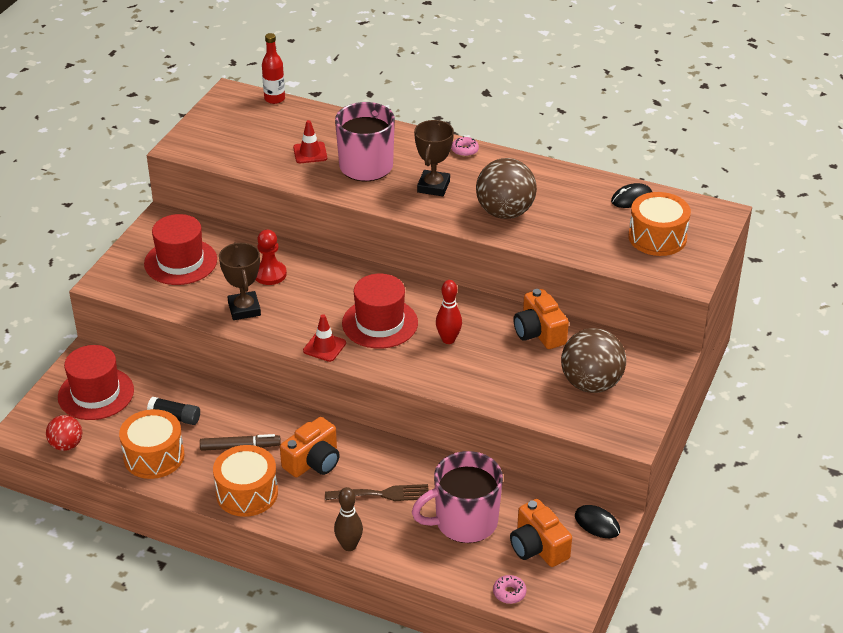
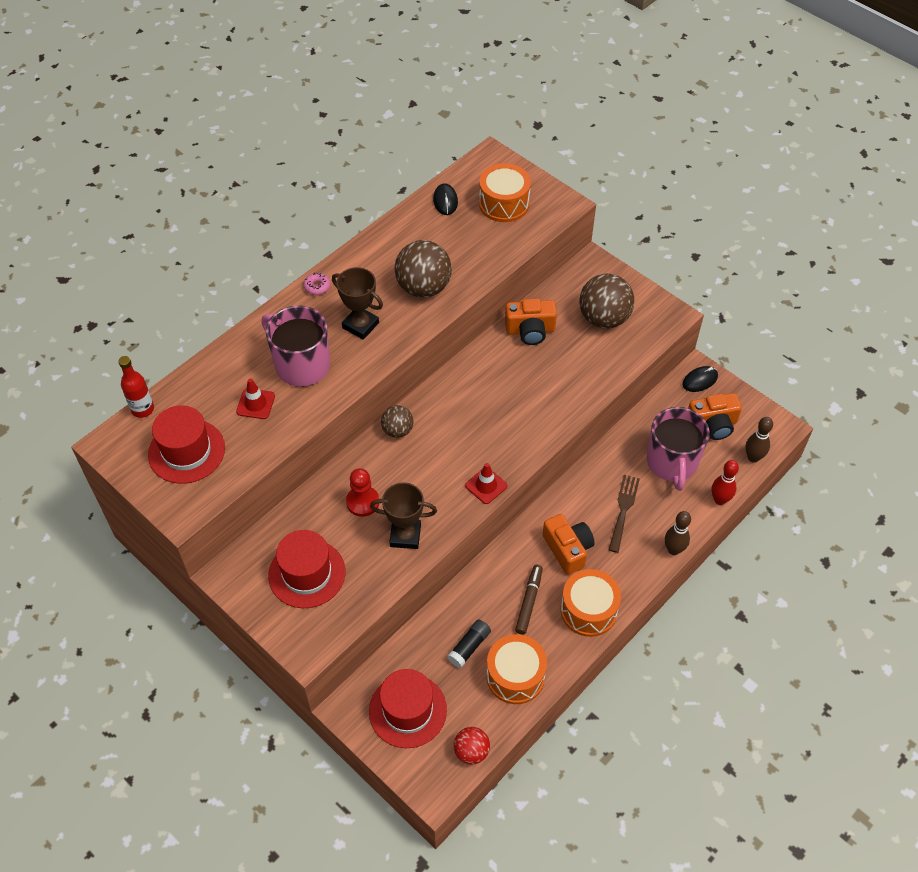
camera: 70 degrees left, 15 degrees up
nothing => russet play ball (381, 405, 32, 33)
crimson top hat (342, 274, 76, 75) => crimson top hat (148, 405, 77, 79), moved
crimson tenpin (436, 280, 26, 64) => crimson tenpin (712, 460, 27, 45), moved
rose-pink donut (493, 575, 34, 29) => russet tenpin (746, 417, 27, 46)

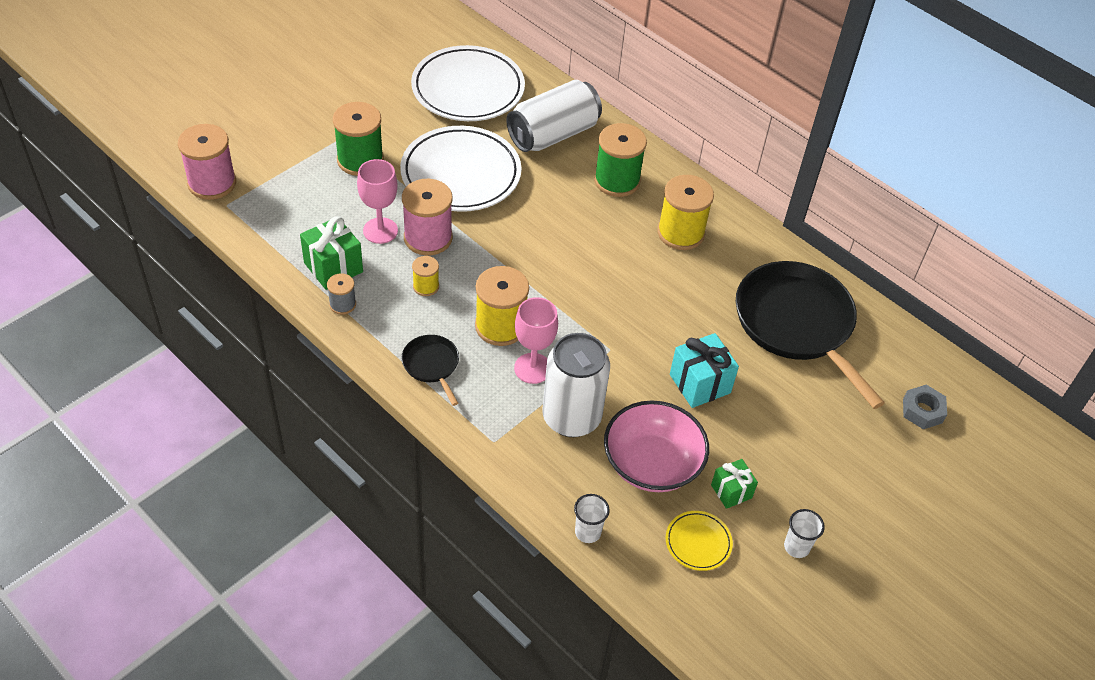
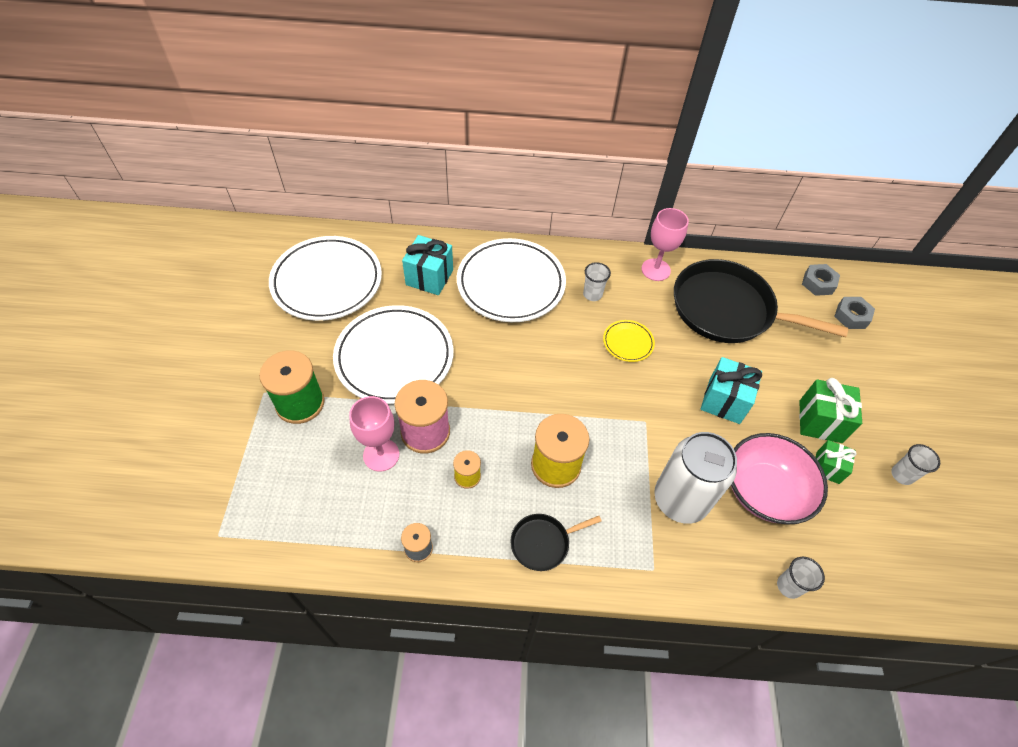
camera: 40 degrees left, 5 degrees up
rose-pink reel of thread (178, 124, 58, 76) => nothing
nothing => ash-grey hexagon nut (802, 264, 38, 32)
emerald present (300, 216, 63, 74) => emerald present (799, 378, 63, 65), moved
rose-pink goblet (514, 297, 44, 87) => rose-pink goblet (641, 208, 48, 73), moved
golden dinner plate (666, 511, 67, 60) => golden dinner plate (603, 320, 52, 42), moved
white tin (506, 80, 96, 72) => teal present (402, 235, 51, 60)
emerald reel of thread (594, 123, 53, 74) => white dinner plate (457, 238, 109, 84)
golden reel of thread (657, 175, 57, 75) => white beaker (583, 262, 28, 39)
black skillet (402, 335, 57, 71) => black skillet (510, 514, 92, 57), 45 degrees counterclockwise

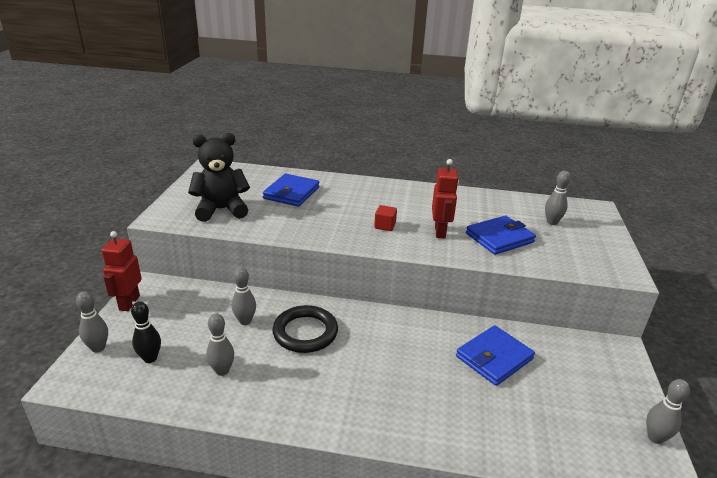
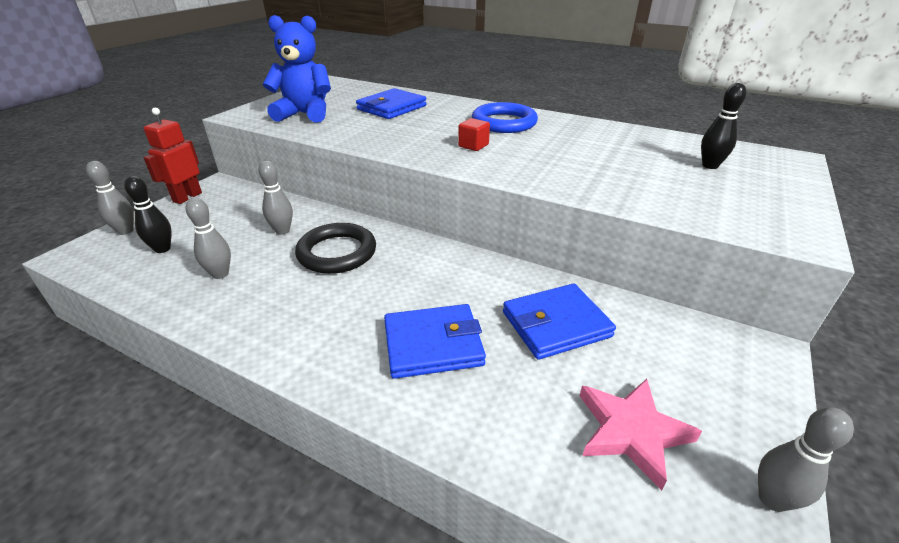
camera: 20 degrees right, 5 degrees up
crimson toy robot (432, 159, 27, 80) => nothing
nothing => royal blue ring (472, 102, 66, 31)
nothing => rose-pink star (580, 379, 122, 112)
royal blue billfold (466, 215, 70, 40) => royal blue billfold (384, 304, 102, 75), moved
black teddy (188, 133, 62, 89) => royal blue teddy (263, 15, 68, 108)
ash-grey tenpin (545, 171, 25, 54) => black tenpin (701, 83, 45, 86)

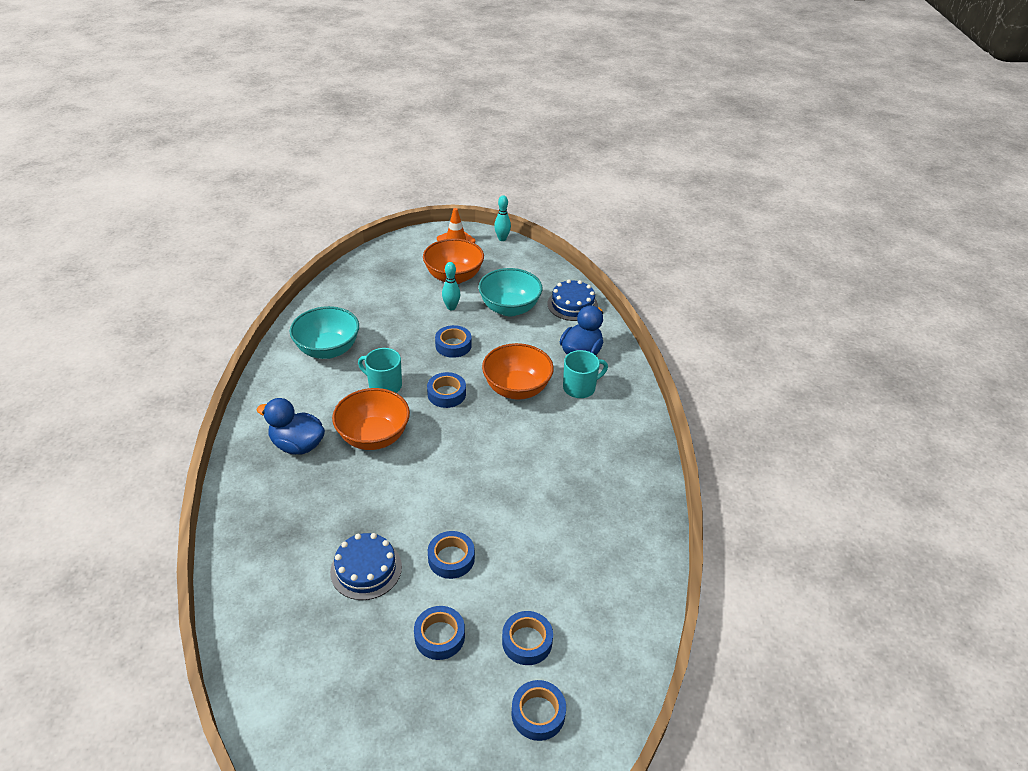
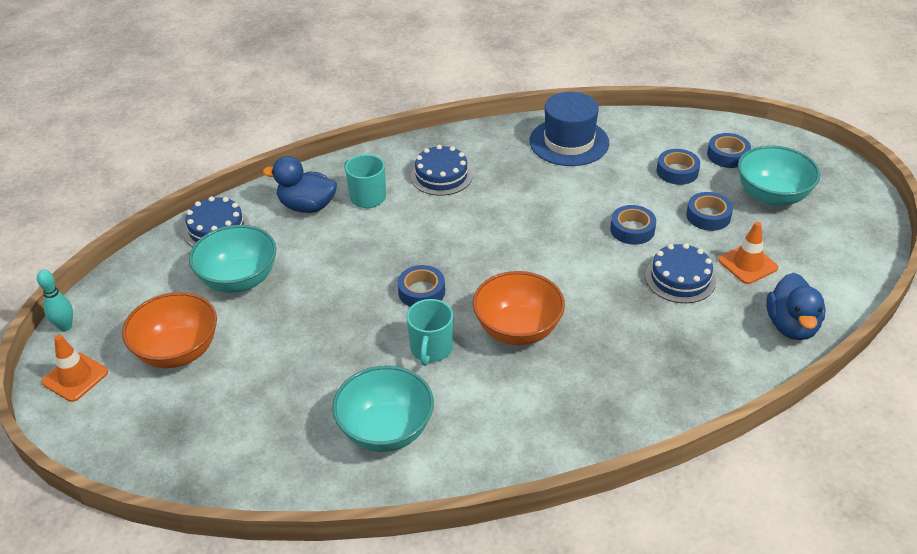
camera: 105 degrees left, 0 degrees up
royal blue roll of tape (435, 325, 37, 33) => nothing
teal tenpin (442, 262, 18, 48) => nothing
orange-coloured bowl (482, 343, 72, 57) => nothing
nothing => royal blue cake (411, 145, 61, 51)
nothing => royal blue top hat (529, 92, 80, 74)
nothing => orange-coloured road cone (718, 222, 60, 62)
nothing => teal bowl (738, 145, 82, 61)
royal blue duck (257, 398, 68, 57) => royal blue duck (766, 273, 60, 67), moved

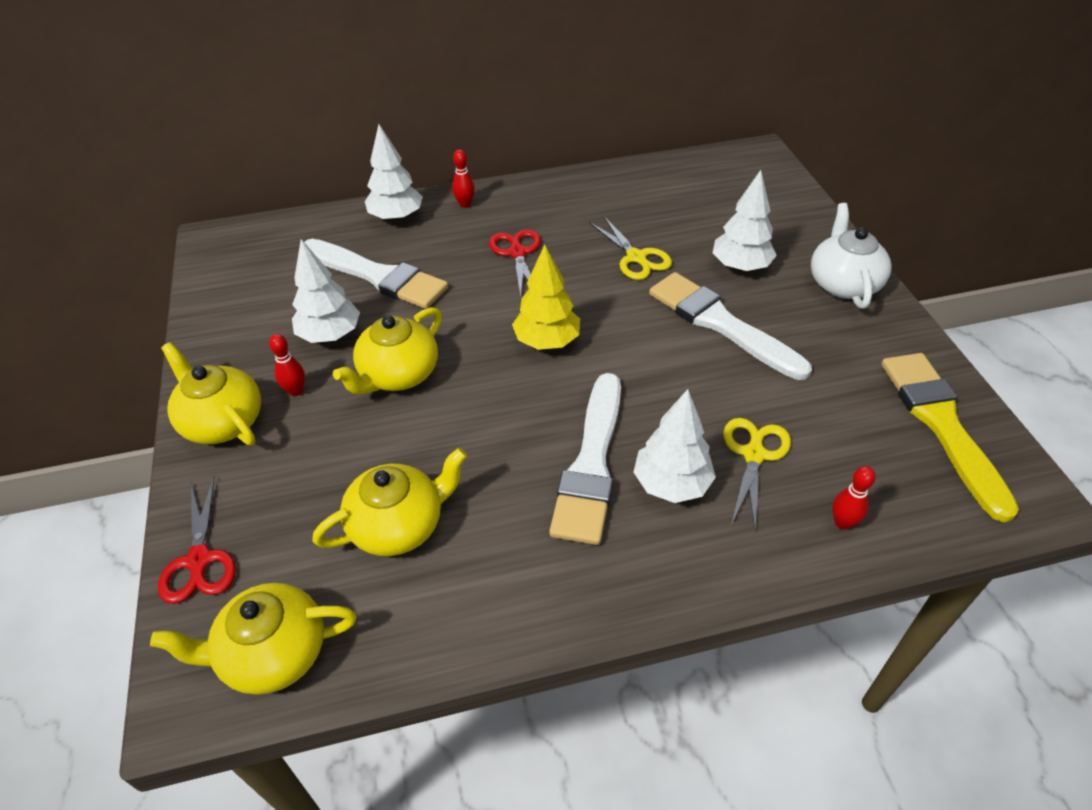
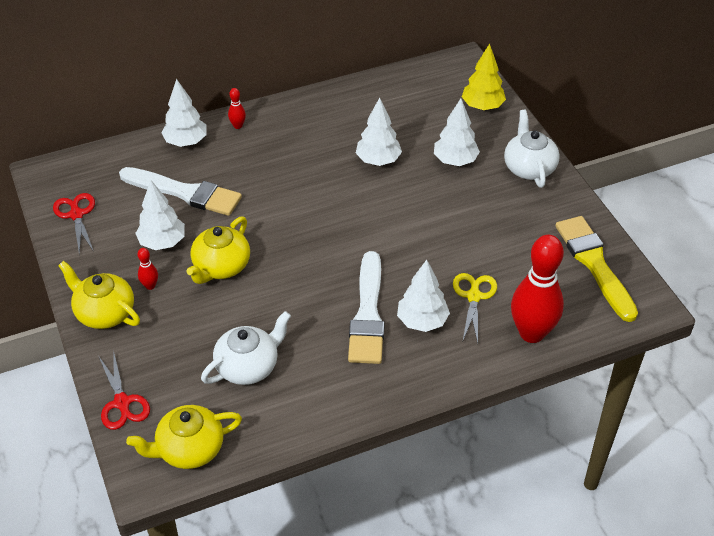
camera: 10 degrees left, 0 degrees up
white brush (649, 272, 163, 108) => nothing
crimson pair of scissors (489, 229, 52, 69) => crimson pair of scissors (53, 193, 42, 61), moved
golden toy tree (512, 245, 68, 105) => golden toy tree (462, 43, 44, 67), moved
golden pair of scissors (590, 216, 82, 64) => white toy tree (356, 98, 46, 68)
golden tea pot (312, 448, 155, 108) => white tea pot (201, 311, 90, 74)
crimson tenpin (832, 466, 44, 64) => crimson tenpin (511, 235, 53, 108), x2.45

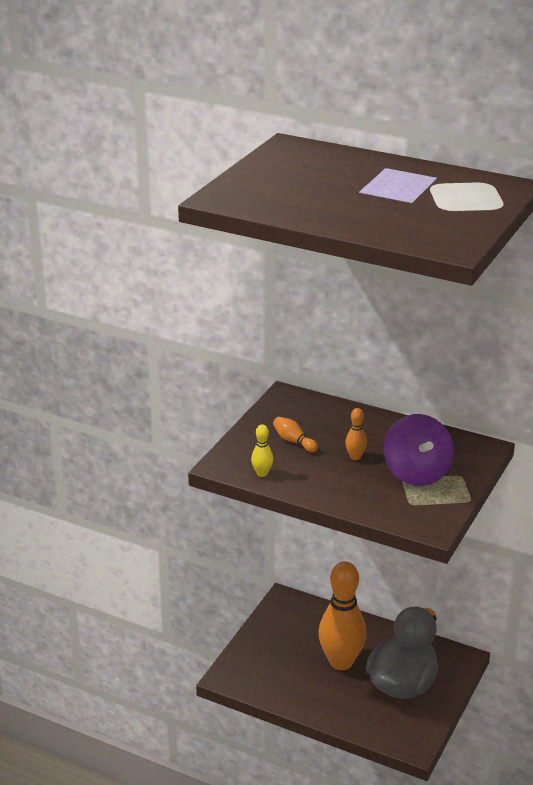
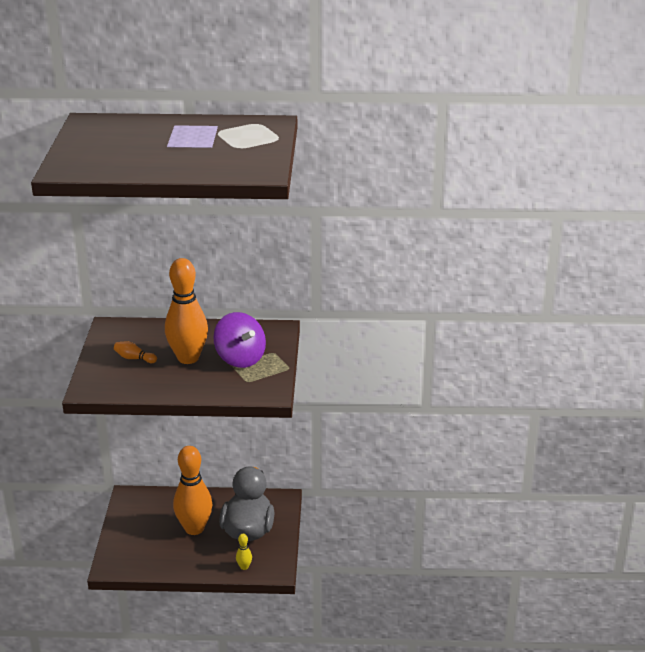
camera: 25 degrees left, 0 degrees up
golden tenpin (251, 425, 22, 52) => golden tenpin (236, 534, 16, 36), moved
orange-coloured tenpin (345, 408, 22, 52) => orange-coloured tenpin (165, 258, 43, 106), x2.46

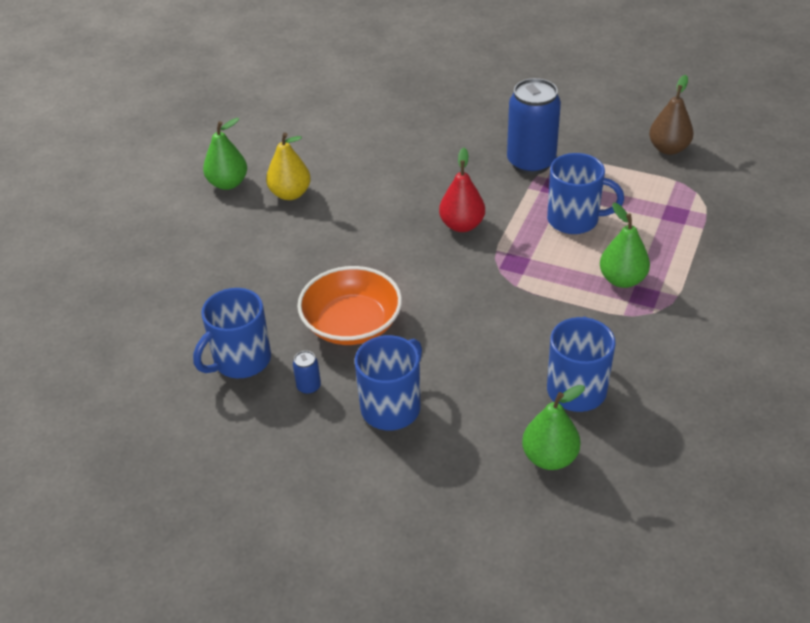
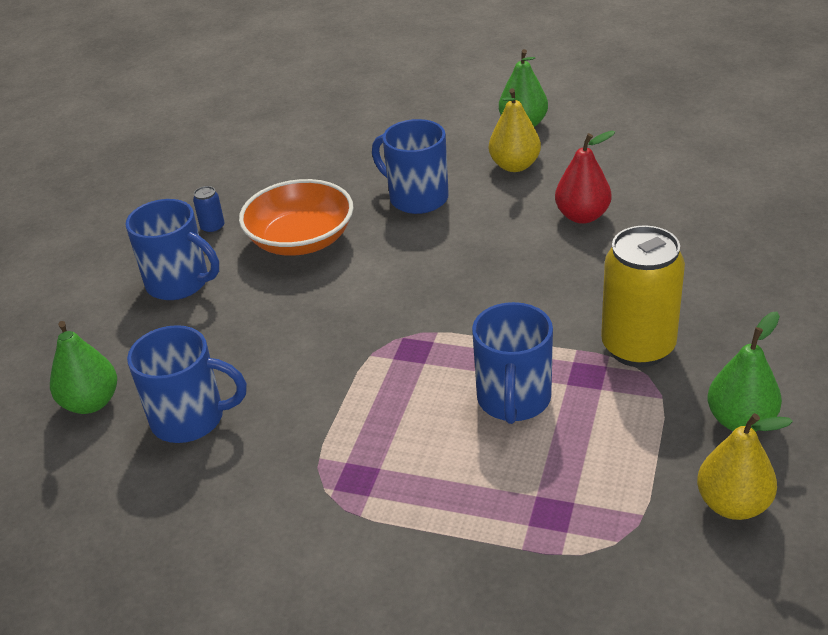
camera: 85 degrees right, 5 degrees down
royal blue coffee mug (193, 288, 78, 90) => royal blue coffee mug (372, 119, 77, 95), moved
crimson pear fruit (439, 148, 46, 84) => crimson pear fruit (555, 131, 60, 93), moved
emerald pear fruit (600, 203, 50, 85) => emerald pear fruit (707, 311, 75, 120), moved
royal blue tin (507, 78, 54, 97) => golden tin (601, 225, 84, 142)
russet pear fruit (649, 75, 45, 80) => golden pear fruit (697, 413, 96, 107)

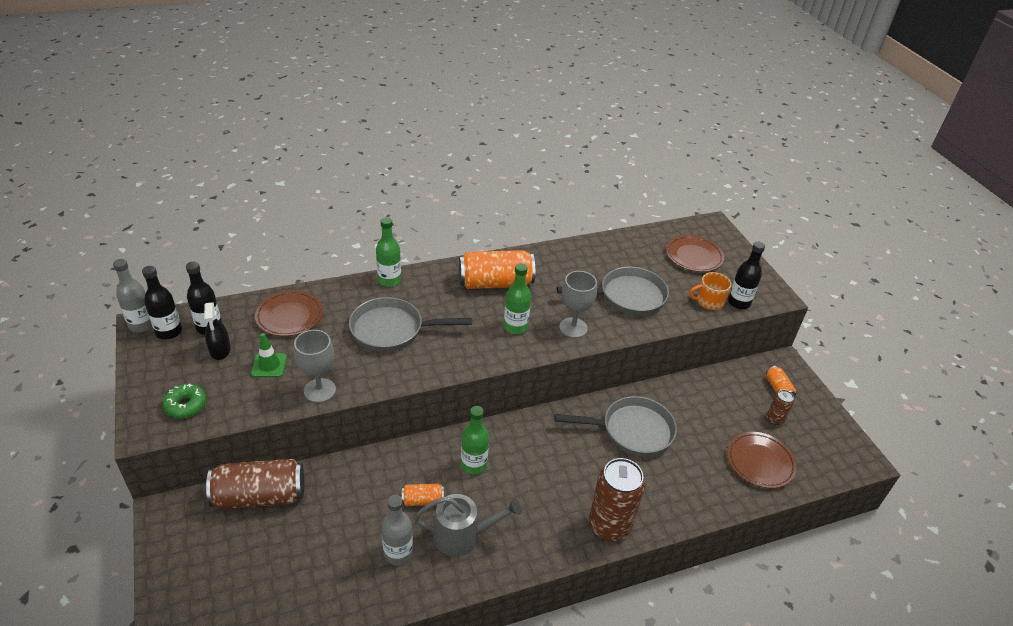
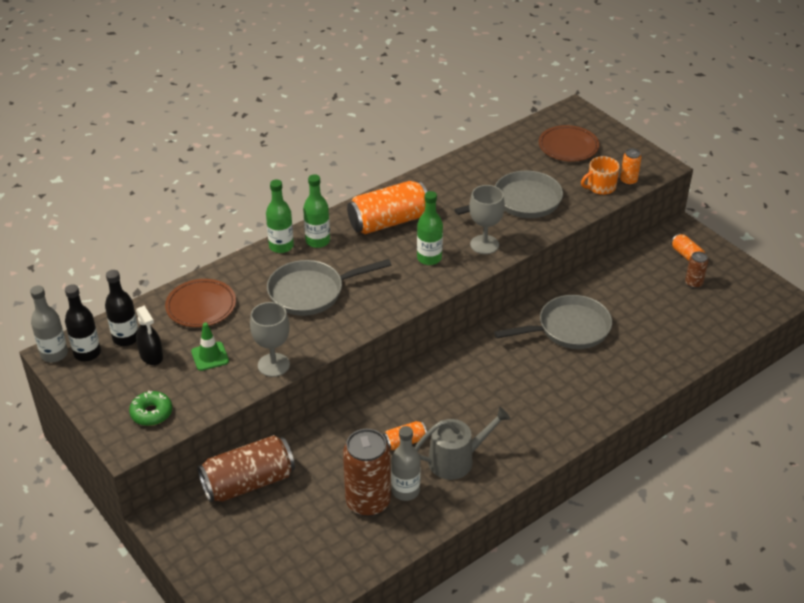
camera: 15 degrees left, 0 degrees up
russet dinner plate (727, 432, 70, 56) => nothing
emerald drink bottle (461, 406, 28, 68) => emerald drink bottle (303, 174, 27, 74), moved
russet tin (589, 458, 56, 83) => russet tin (343, 429, 48, 88), moved
black drink bottle (728, 242, 37, 67) => orange-coloured tin (620, 149, 21, 37)

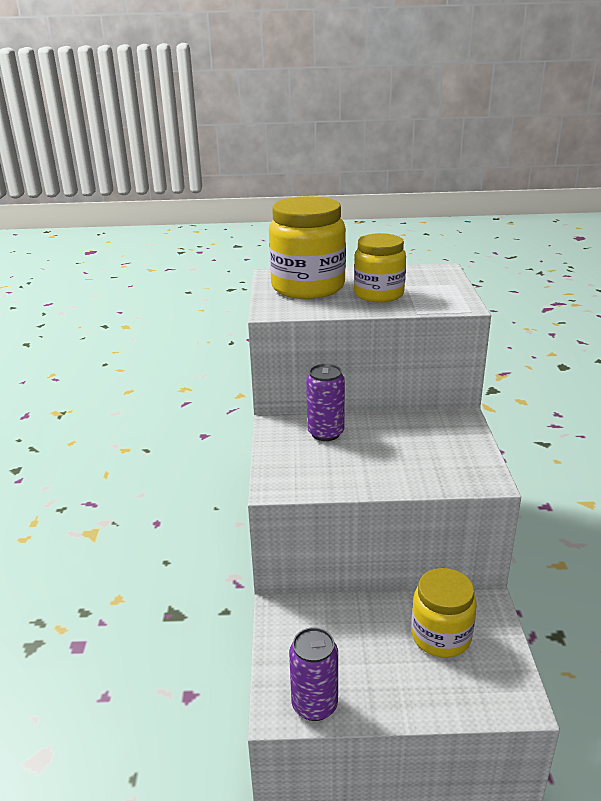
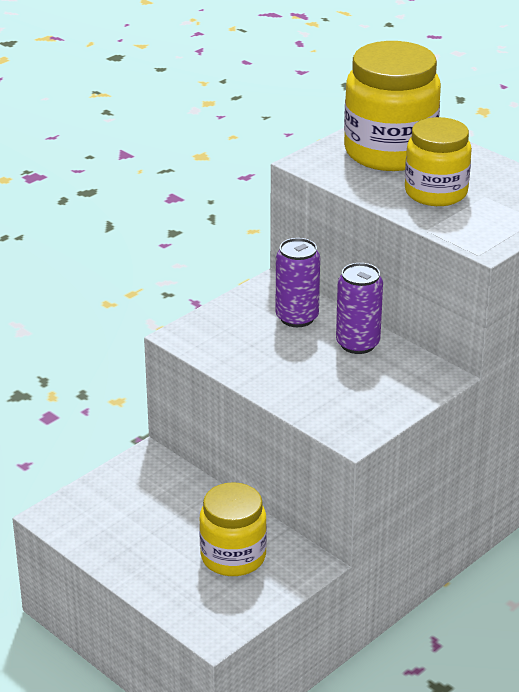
camera: 45 degrees right, 5 degrees up
royal purple tin (289, 627, 49, 94) => royal purple tin (336, 263, 47, 91), moved

